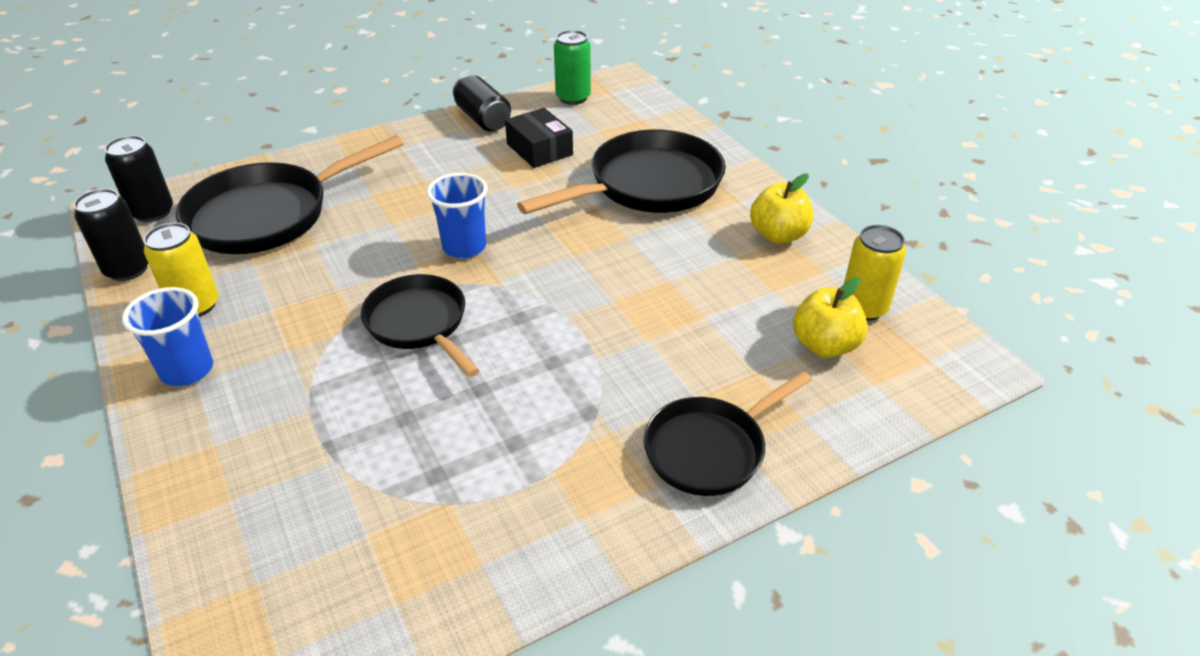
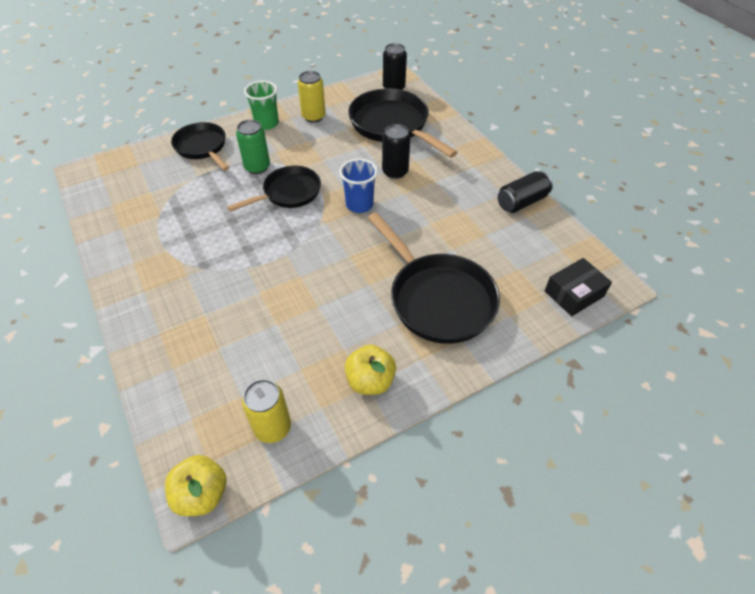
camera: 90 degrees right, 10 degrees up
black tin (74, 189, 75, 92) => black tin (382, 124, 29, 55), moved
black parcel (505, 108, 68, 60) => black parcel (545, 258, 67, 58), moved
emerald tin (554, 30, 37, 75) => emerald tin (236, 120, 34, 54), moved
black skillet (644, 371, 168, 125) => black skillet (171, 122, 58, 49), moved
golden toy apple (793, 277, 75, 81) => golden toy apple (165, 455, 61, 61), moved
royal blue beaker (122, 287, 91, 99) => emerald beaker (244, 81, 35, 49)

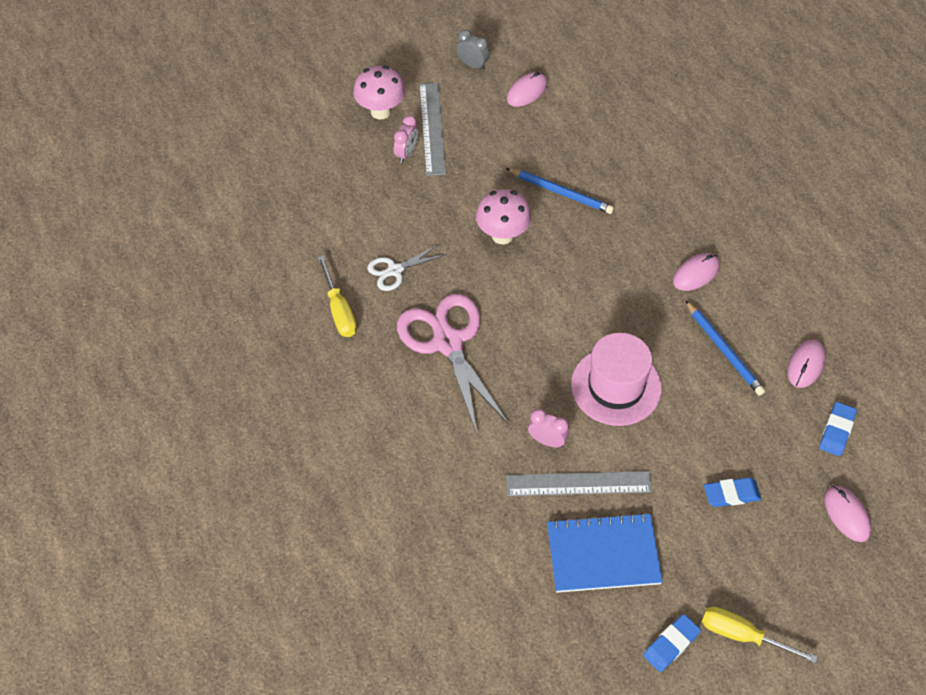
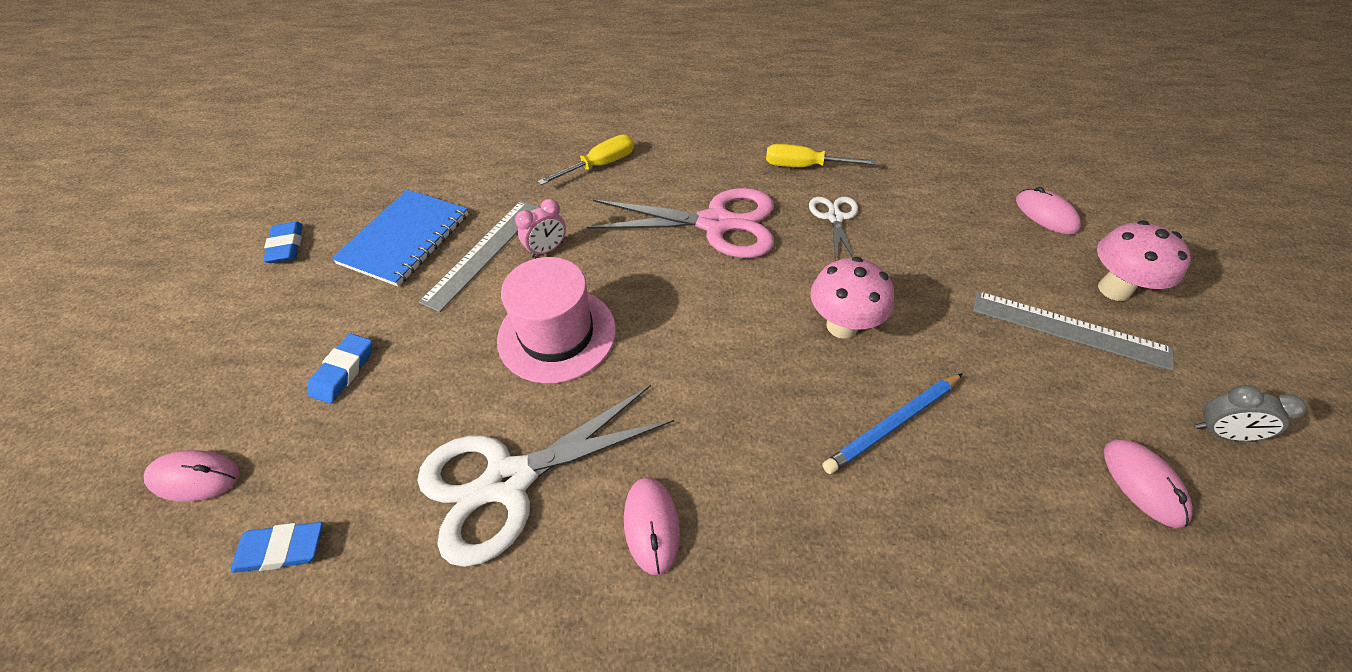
camera: 120 degrees right, 5 degrees down
rose-pink bedside clock (394, 116, 24, 47) => nothing
golden hand screwdriver (702, 607, 116, 56) => golden hand screwdriver (538, 134, 96, 51), moved
rose-pink mouse (787, 340, 39, 48) => rose-pink mouse (1016, 187, 65, 47), moved
royal blue wooden pencil (685, 300, 80, 96) => white pair of scissors (417, 385, 257, 182)
ash-grey bedside clock (456, 30, 33, 41) => ash-grey bedside clock (1195, 385, 112, 56), 45 degrees clockwise
royal blue eraser (819, 402, 38, 54) => royal blue eraser (231, 522, 92, 51), 60 degrees counterclockwise

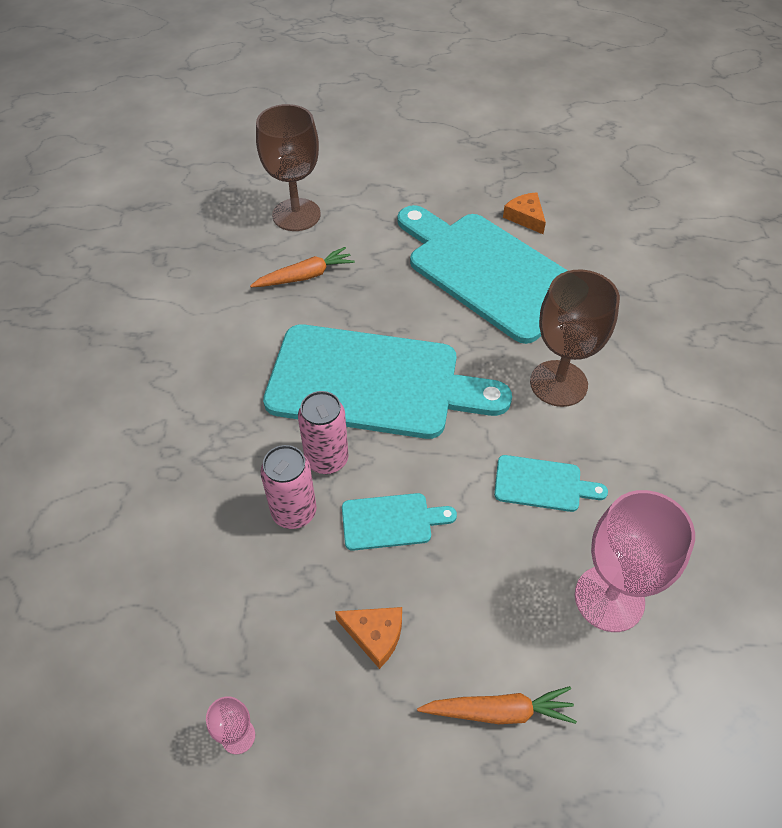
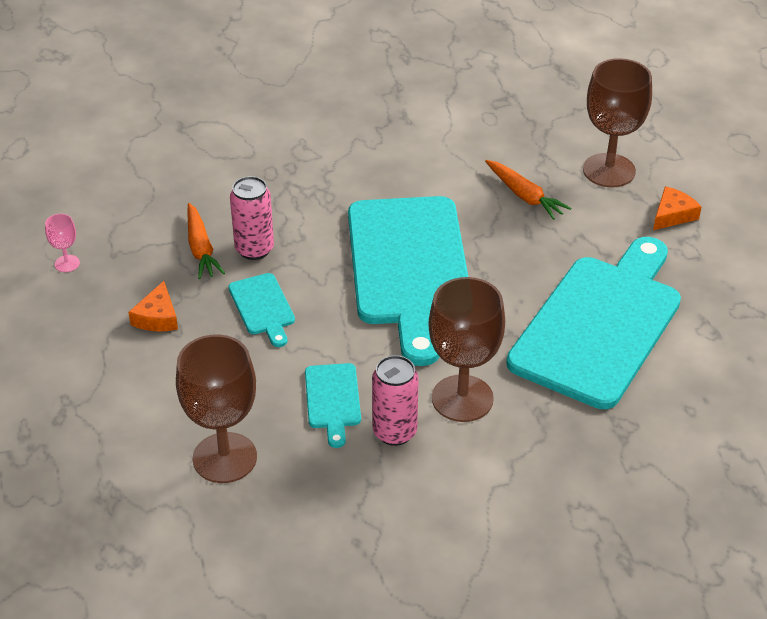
camera: 75 degrees right, 10 degrees down
rose-pink tin (298, 391, 51, 83) => rose-pink tin (372, 355, 47, 91), moved
orange-coloured root vegetable (417, 686, 160, 38) => orange-coloured root vegetable (187, 203, 38, 76), moved
orange-coloured cheese (503, 192, 43, 42) => orange-coloured cheese (653, 186, 49, 44), moved
rose-pink goblet (575, 490, 120, 142) => russet goblet (176, 334, 81, 149)

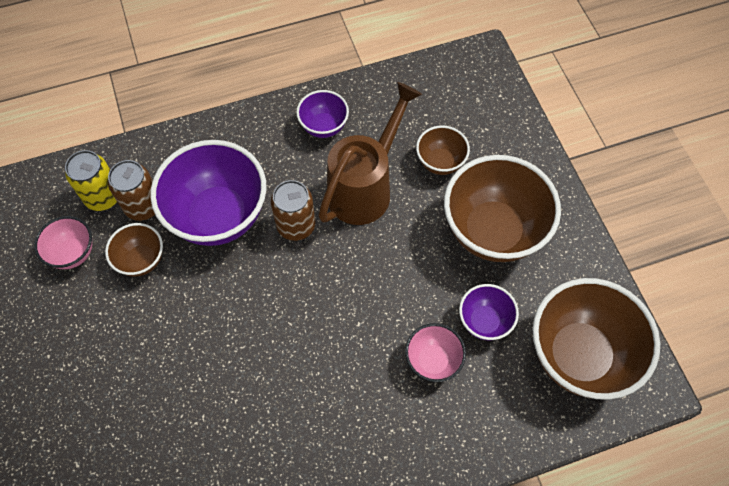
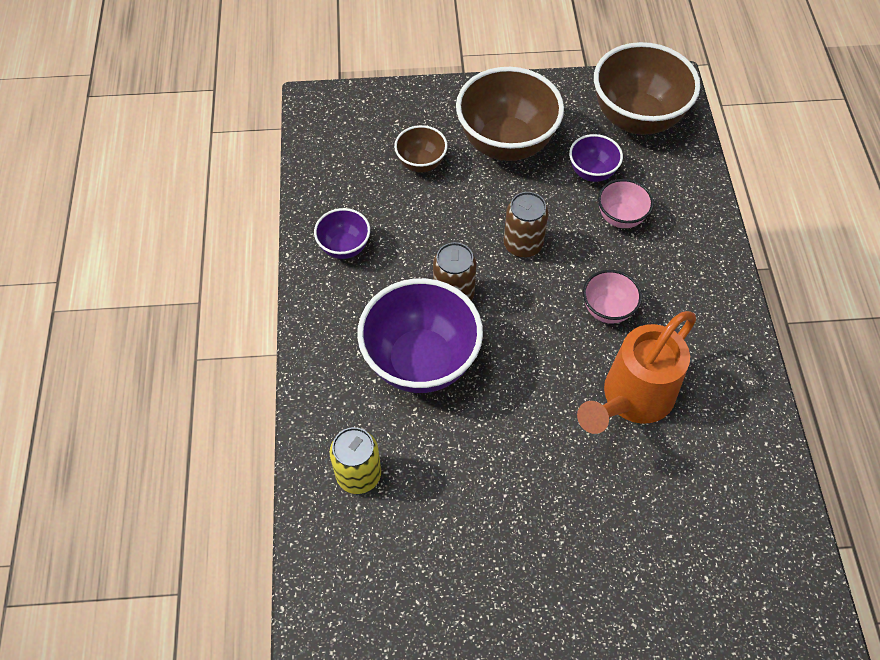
camera: 75 degrees left, 5 degrees down
russet bowl (105, 223, 58, 53) => nothing
russet watering can (318, 82, 104, 143) => nothing
nothing => orange-coloured watering can (577, 311, 119, 123)
rose-pink bowl (34, 216, 58, 53) => rose-pink bowl (583, 270, 59, 54), moved
russet tin (108, 160, 47, 61) => russet tin (504, 192, 44, 66), moved

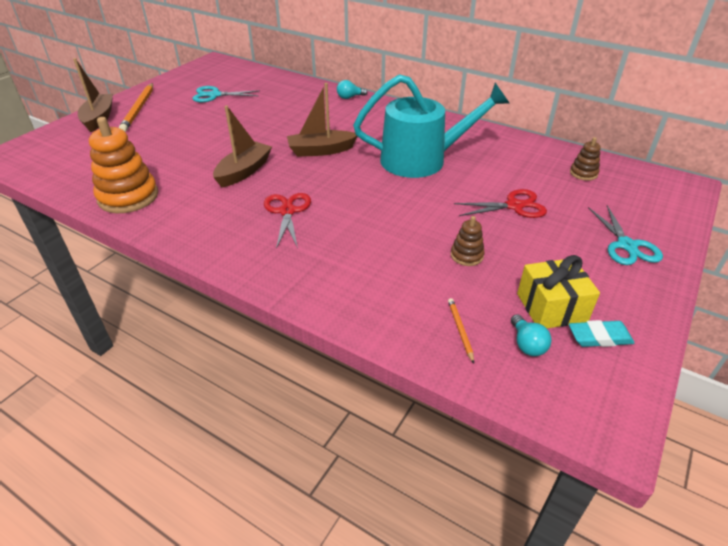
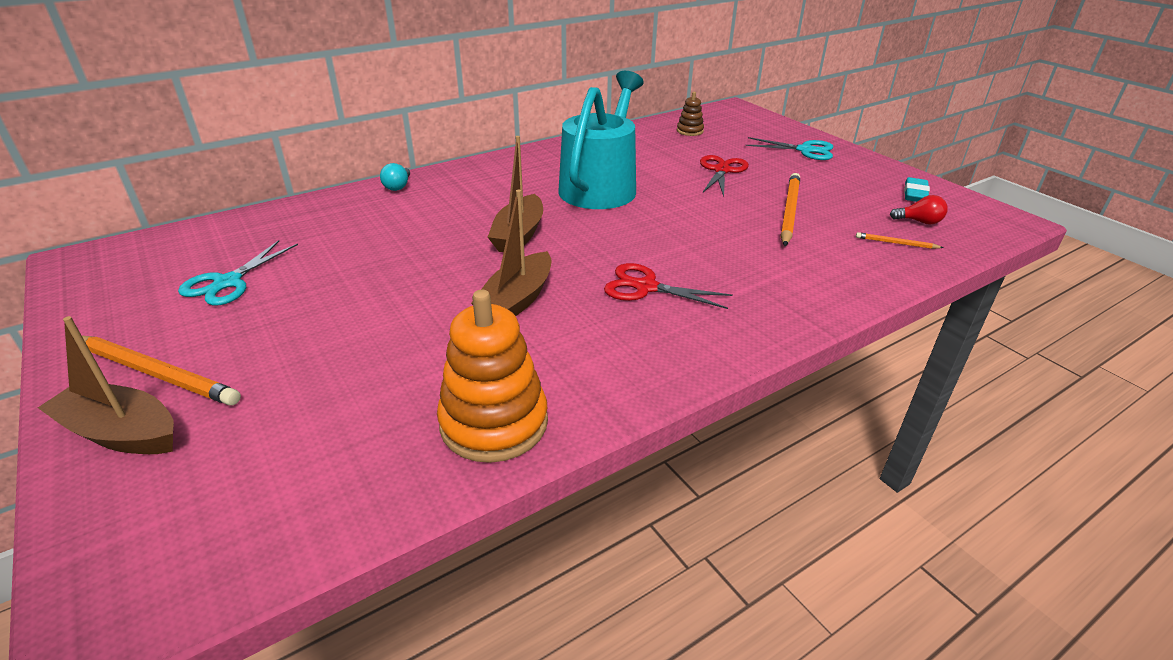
camera: 65 degrees left, 5 degrees down
golden present (517, 255, 83, 73) => nothing
russet ring stacker (451, 216, 34, 50) => orange-coloured wooden pencil (781, 173, 19, 73)
teal lightbulb (511, 314, 41, 42) => crimson lightbulb (890, 195, 58, 30)
russet boat (213, 105, 59, 82) => russet boat (471, 190, 80, 126), 120 degrees counterclockwise

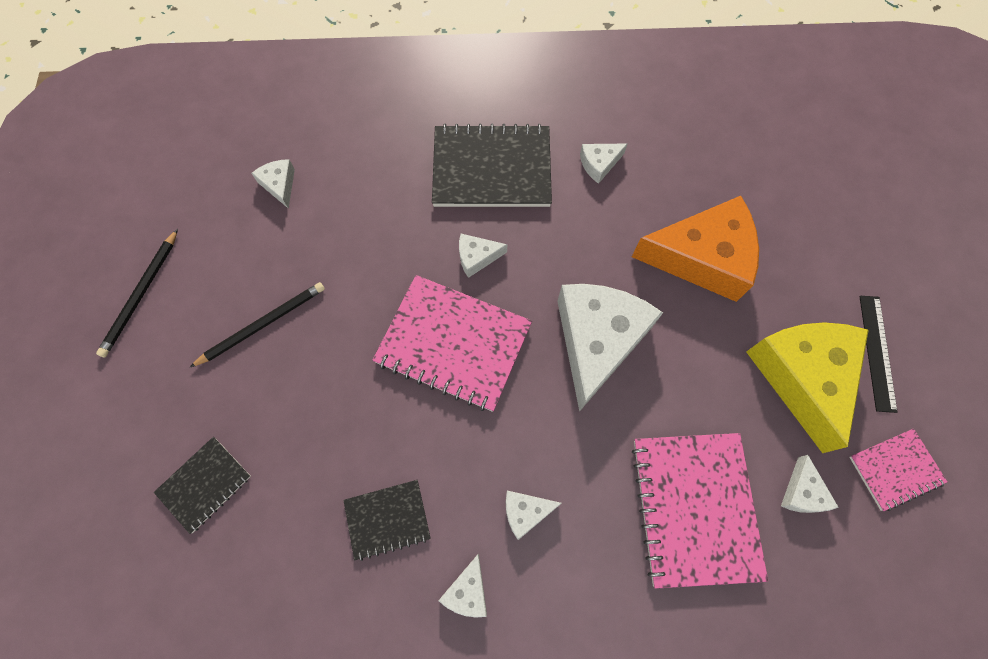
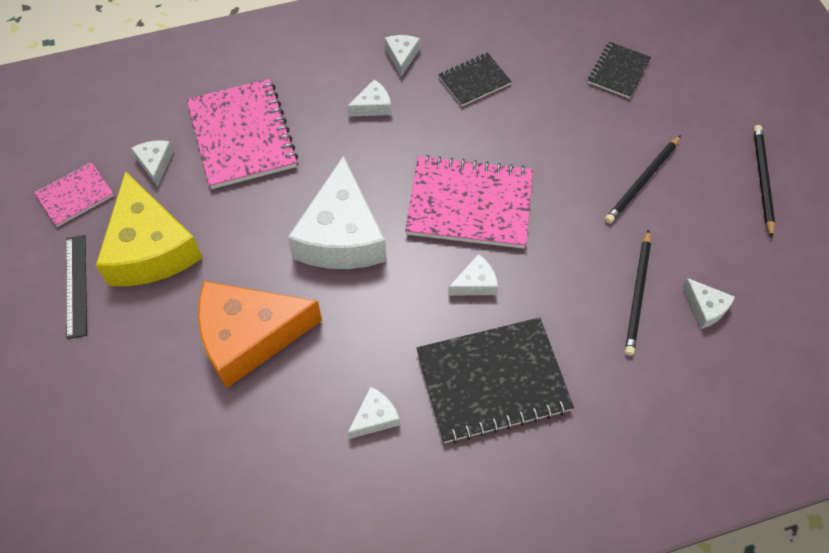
camera: 165 degrees right, 10 degrees down
nothing => black wooden pencil (625, 229, 26, 127)

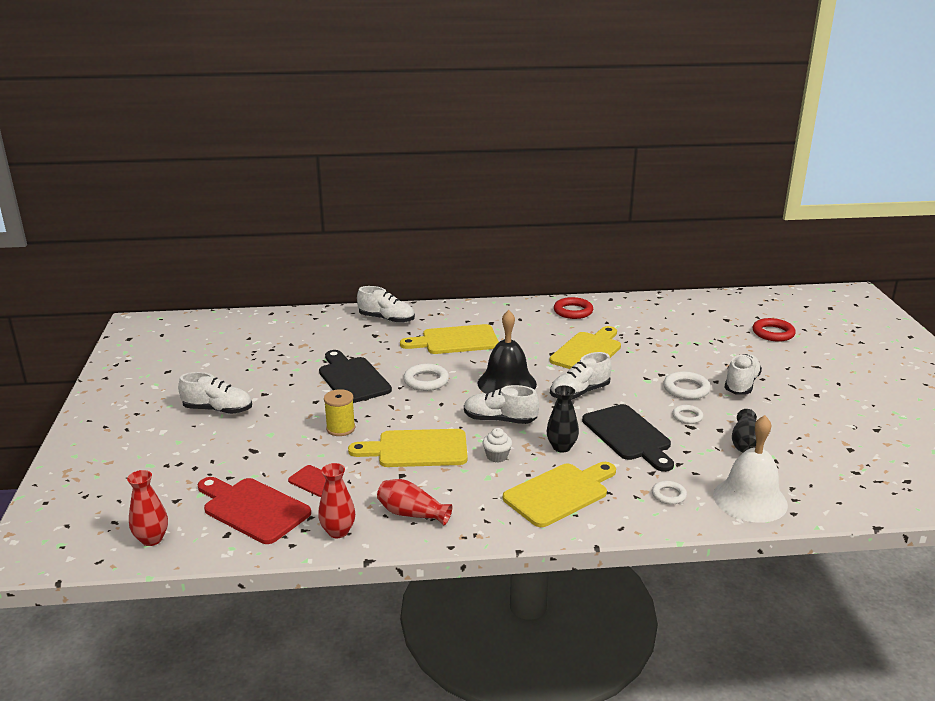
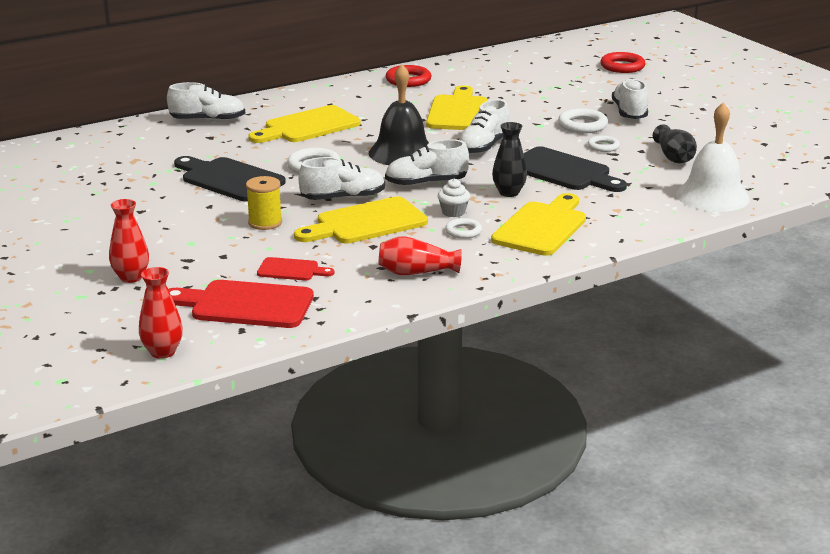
camera: 25 degrees left, 0 degrees up
white lace-up shoe (178, 372, 74, 42) => white lace-up shoe (299, 157, 86, 43), moved
crimson vase (318, 463, 37, 75) => crimson vase (109, 199, 40, 84), moved
white ring (652, 481, 35, 24) => white ring (445, 218, 37, 21), moved

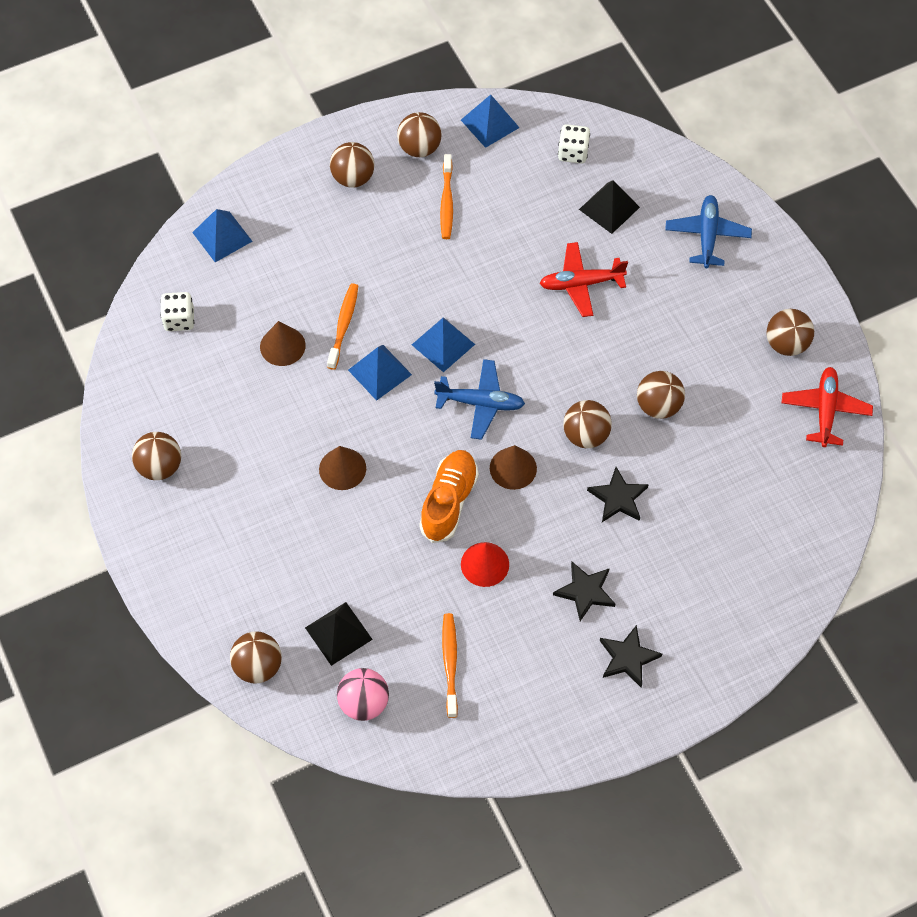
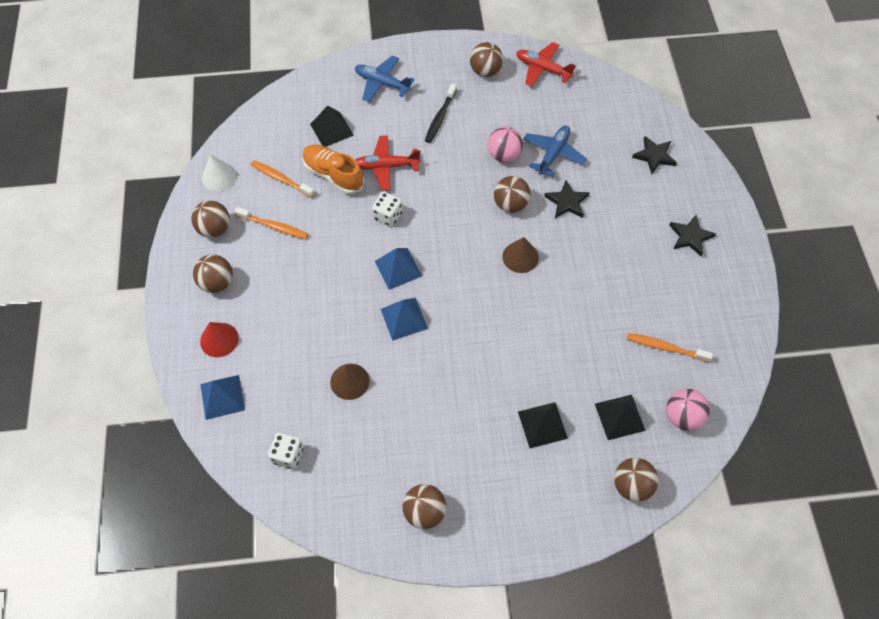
camera: 70 degrees left, 0 degrees up
russet cone (319, 446, 47, 44) => nothing
nothing => black dental brush (425, 84, 32, 59)
nothing => black solid pyramid (518, 402, 50, 46)
orange-coloured dental brush (327, 284, 31, 86) => orange-coloured dental brush (251, 160, 64, 38), moved
orange-coloured lace-up shoe (419, 450, 60, 93) => orange-coloured lace-up shoe (303, 144, 61, 50), moved
royal blue plane (434, 359, 91, 81) => royal blue plane (523, 126, 64, 51), moved
crimson cone (461, 542, 48, 45) => crimson cone (200, 322, 39, 35), moved
black star (553, 562, 62, 59) => black star (632, 136, 45, 38), moved
white game die (558, 124, 32, 40) => white game die (372, 192, 30, 35), moved
royal blue solid pyramid (461, 95, 59, 53) => white cone (202, 155, 34, 36)
russet play ball (637, 371, 48, 48) => rose-pink play ball (488, 126, 35, 37)
crimson plane (540, 242, 88, 75) => crimson plane (356, 135, 65, 56), 75 degrees clockwise

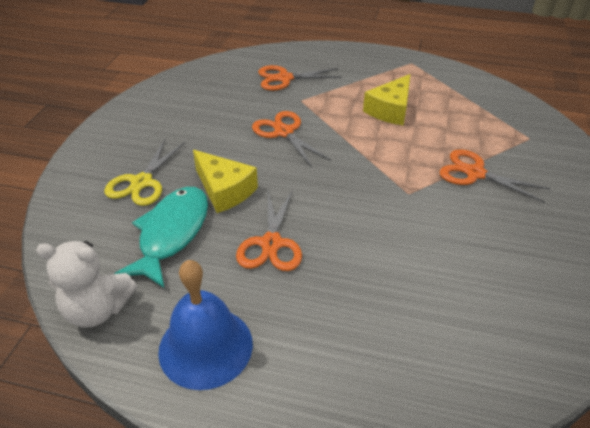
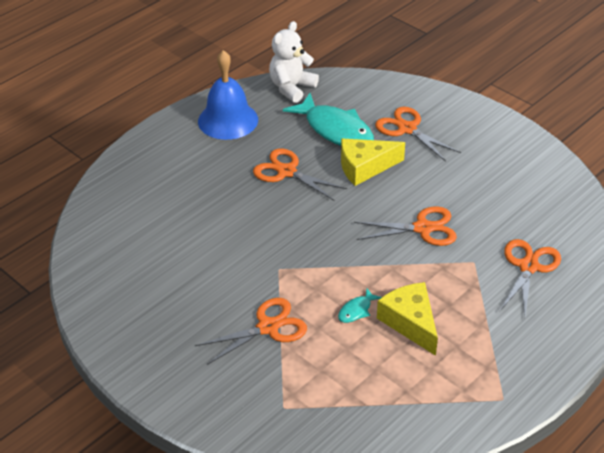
camera: 120 degrees right, 0 degrees up
nothing => teal toy fish (338, 289, 44, 34)
golden pair of scissors (104, 139, 81, 67) => orange-coloured pair of scissors (375, 107, 86, 55)

